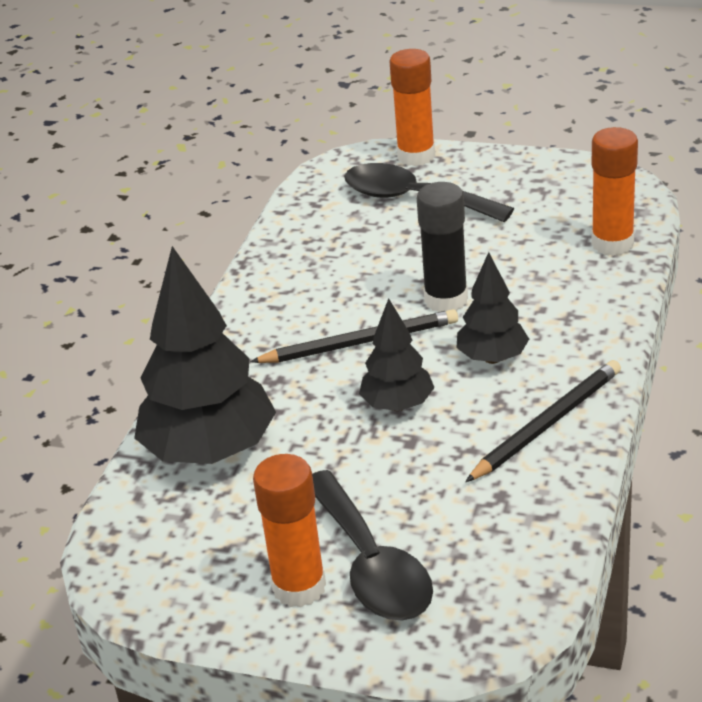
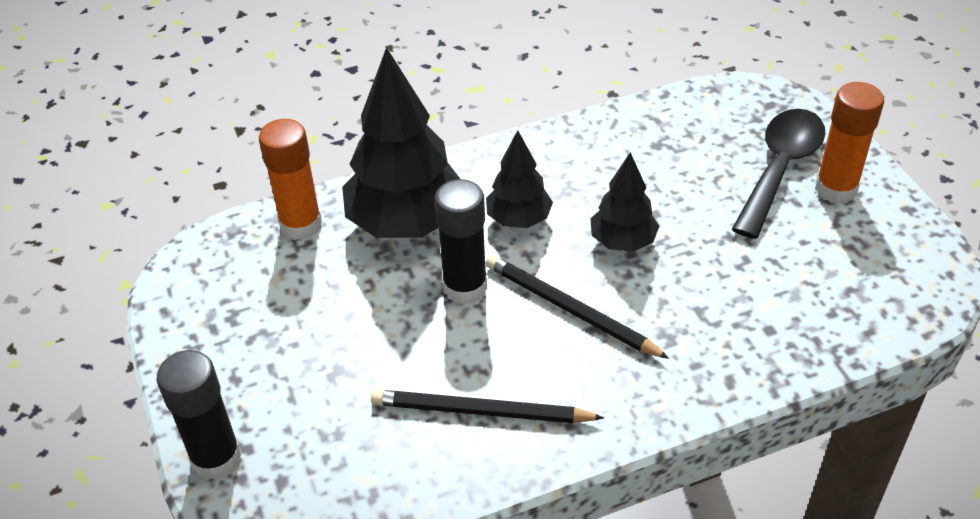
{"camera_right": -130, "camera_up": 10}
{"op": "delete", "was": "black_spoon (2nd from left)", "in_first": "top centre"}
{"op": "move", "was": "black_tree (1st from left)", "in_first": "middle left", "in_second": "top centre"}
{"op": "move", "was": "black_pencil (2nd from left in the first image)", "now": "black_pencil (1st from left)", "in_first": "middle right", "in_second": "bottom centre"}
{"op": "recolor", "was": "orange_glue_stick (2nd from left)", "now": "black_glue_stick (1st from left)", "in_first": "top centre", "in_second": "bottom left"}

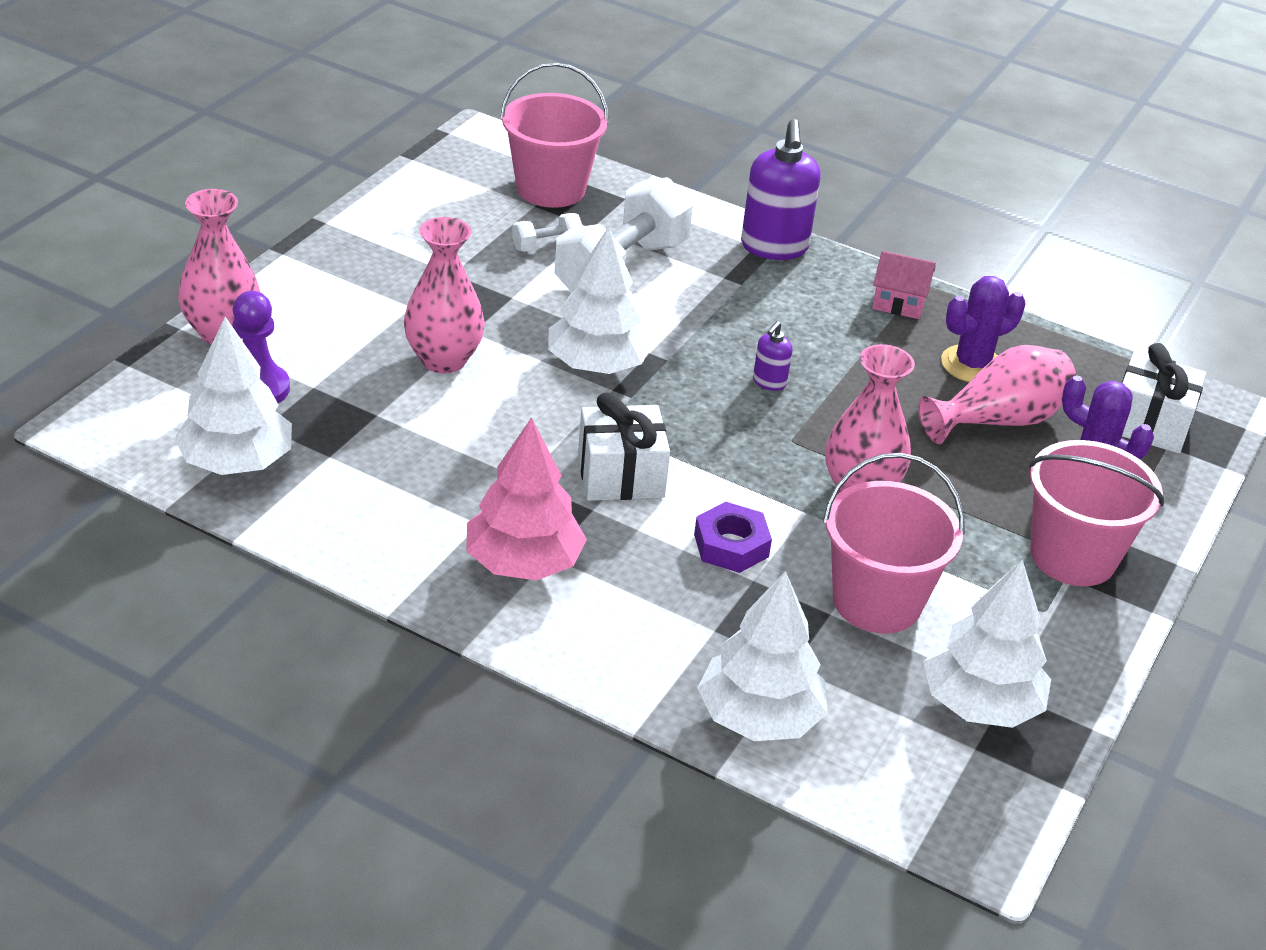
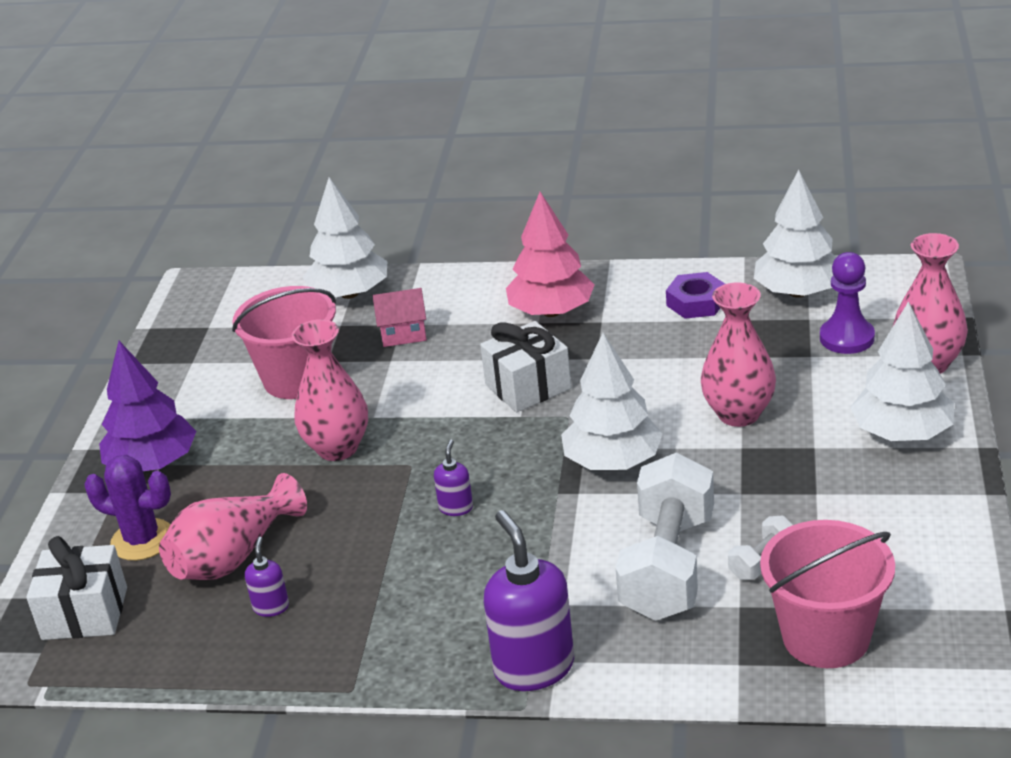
{"camera_right": 165, "camera_up": -5}
{"op": "move", "was": "purple_nut", "in_first": "centre", "in_second": "middle right"}
{"op": "move", "was": "pink_house", "in_first": "top right", "in_second": "centre"}
{"op": "move", "was": "white_tree (4th from left)", "in_first": "bottom right", "in_second": "middle right"}
{"op": "replace", "was": "purple_cactus (1st from left)", "now": "purple_soap_dispenser (1st from left)", "in_first": "middle right", "in_second": "bottom left"}
{"op": "replace", "was": "pink_bucket (3rd from left)", "now": "purple_tree", "in_first": "middle right", "in_second": "middle left"}

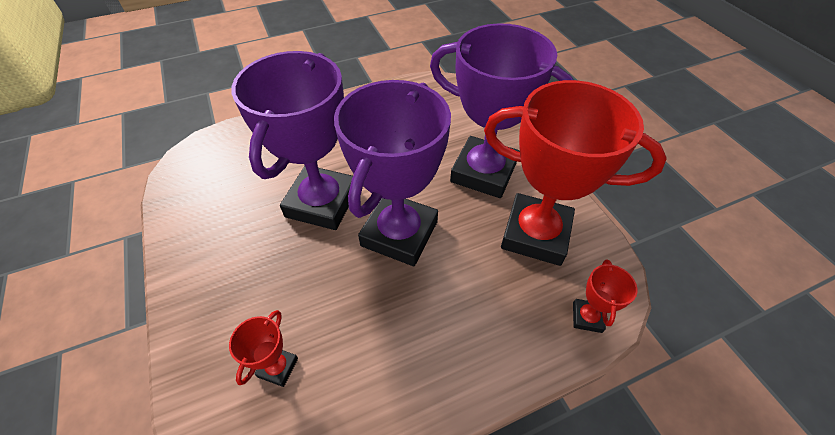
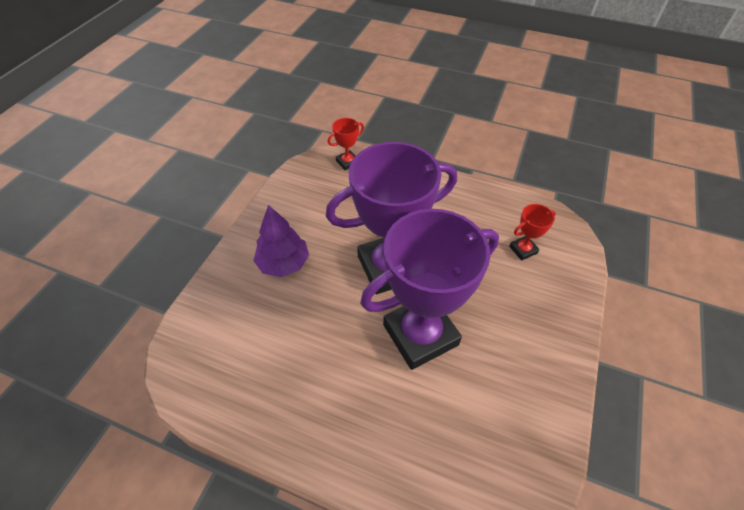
{"camera_right": -135, "camera_up": 0}
{"op": "delete", "was": "red_trophy (2nd from left)", "in_first": "middle right"}
{"op": "replace", "was": "purple_trophy (3rd from left)", "now": "purple_tree", "in_first": "top centre", "in_second": "centre"}

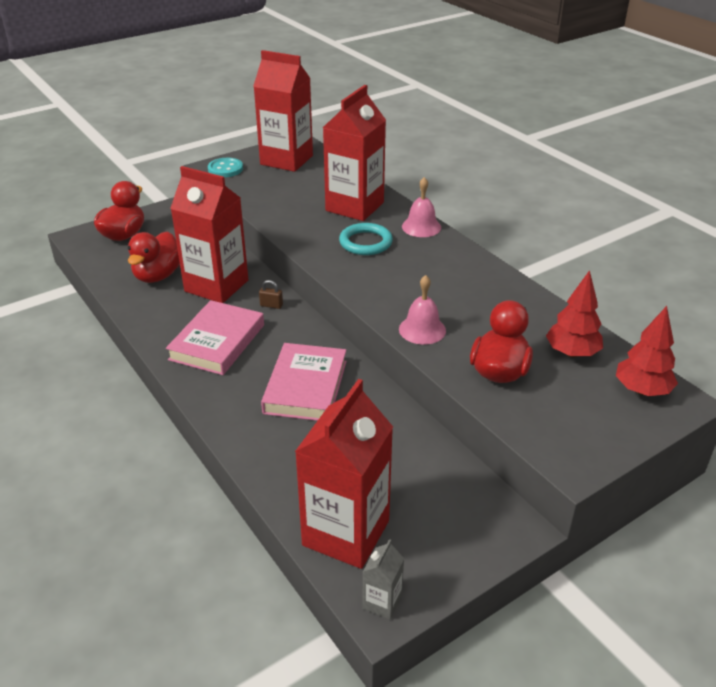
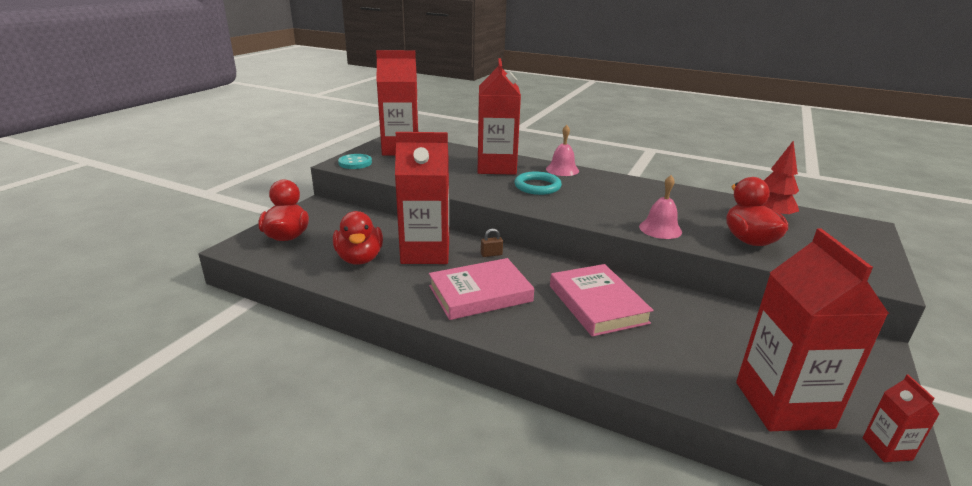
{"camera_right": -30, "camera_up": -10}
{"op": "delete", "was": "red_tree (2nd from left)", "in_first": "middle right"}
{"op": "recolor", "was": "grey_carton", "now": "red_carton (5th from left)", "in_first": "bottom centre", "in_second": "bottom right"}
{"op": "rotate", "was": "pink_book (1st from left)", "in_first": "middle left", "in_second": "centre", "clockwise": 75}

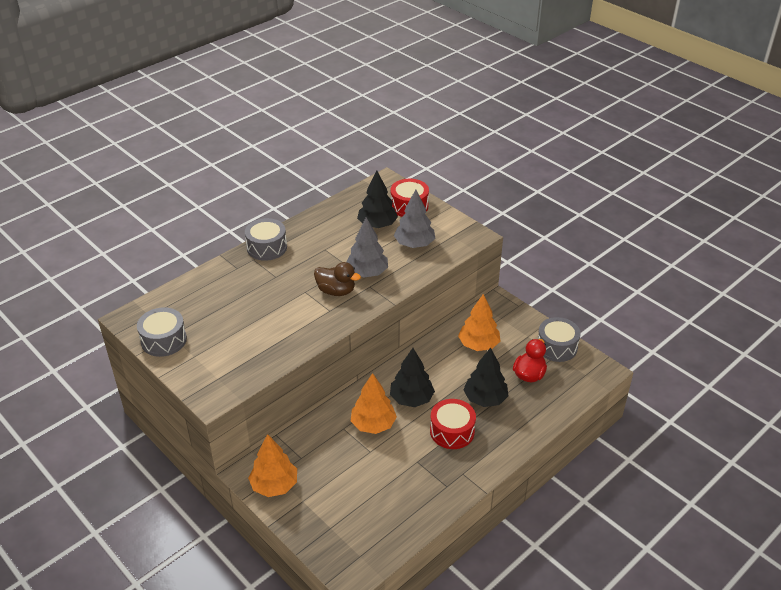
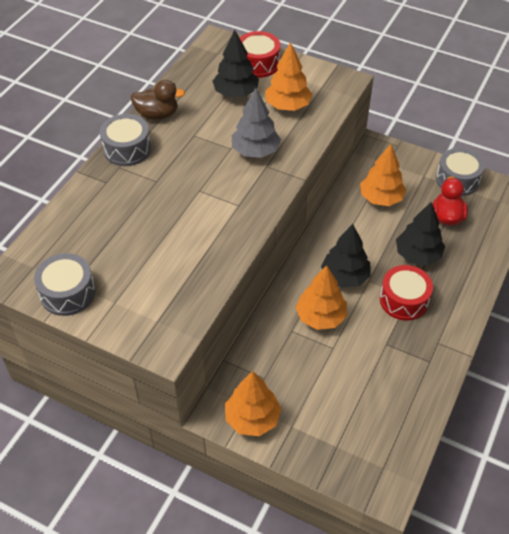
{"camera_right": -20, "camera_up": 10}
{"op": "move", "was": "brown_duck", "in_first": "centre", "in_second": "top left"}
{"op": "recolor", "was": "grey_tree (2nd from left)", "now": "orange_tree (2nd from left)", "in_first": "centre", "in_second": "top centre"}

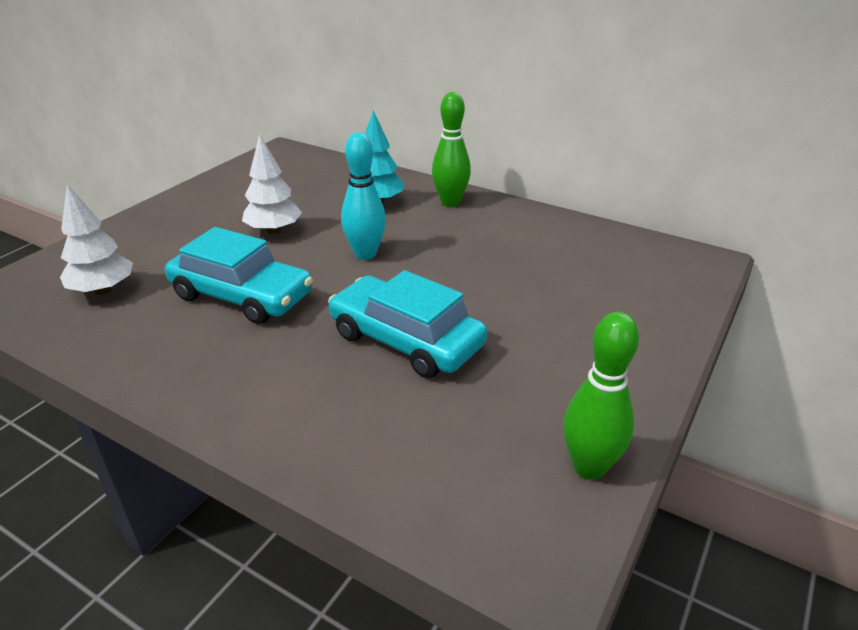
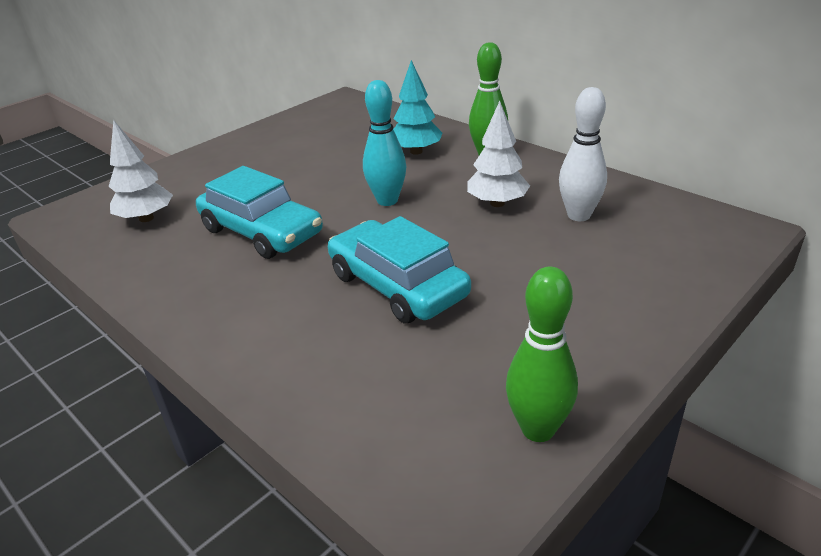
{"camera_right": 15, "camera_up": 0}
{"op": "insert", "now": "white_bowling_pin", "in_second": "top right"}
{"op": "move", "was": "white_tree (2nd from left)", "in_first": "top left", "in_second": "top centre"}

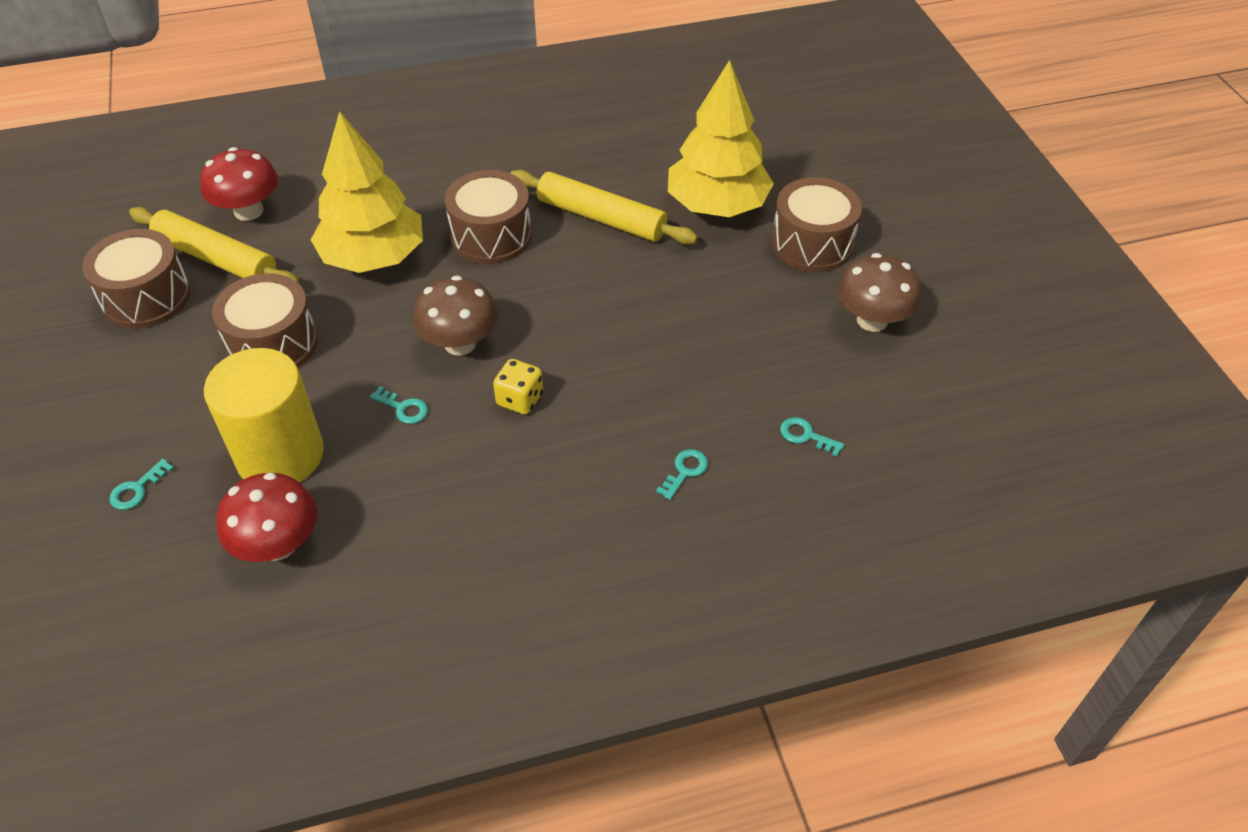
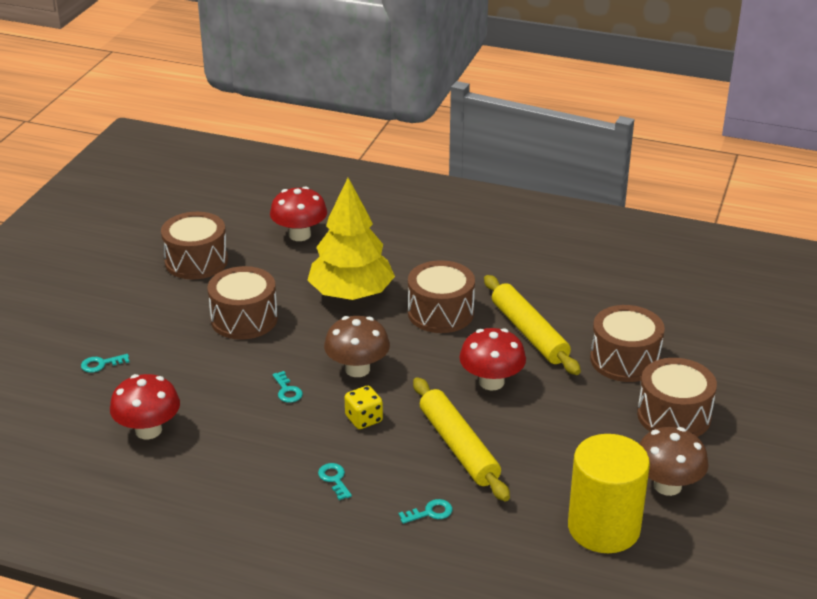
{"camera_right": 35, "camera_up": -15}
{"op": "insert", "now": "red_mushroom (3rd from left)", "in_second": "centre"}
{"op": "move", "was": "yellow_rolling_pin (1st from left)", "in_first": "top left", "in_second": "bottom centre"}
{"op": "move", "was": "yellow_cylinder", "in_first": "middle left", "in_second": "bottom right"}
{"op": "move", "was": "turquoise_key (4th from left in the first image)", "now": "turquoise_key (3rd from left)", "in_first": "centre", "in_second": "bottom centre"}
{"op": "replace", "was": "yellow_tree (2nd from left)", "now": "brown_drum (4th from left)", "in_first": "top centre", "in_second": "middle right"}

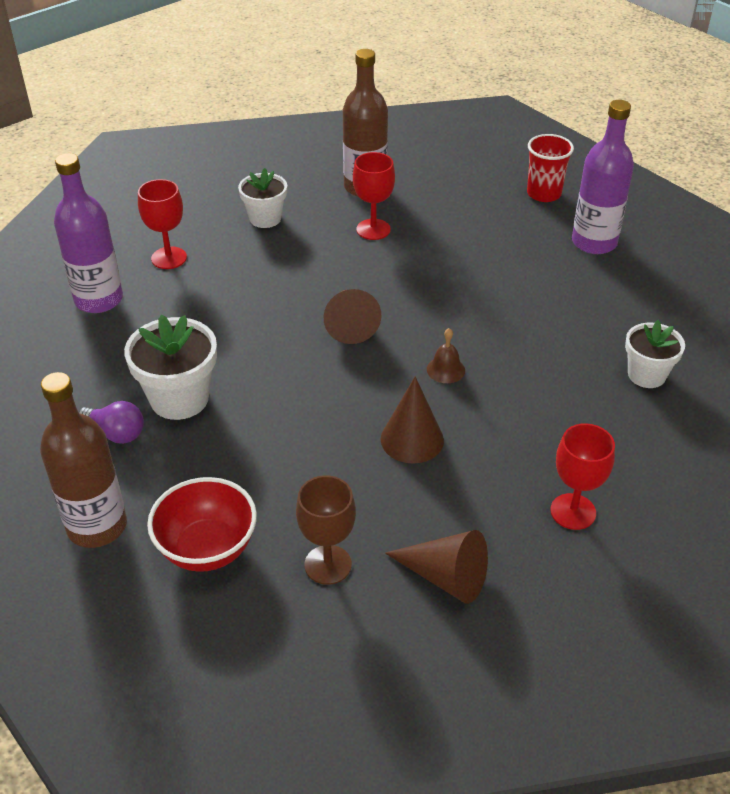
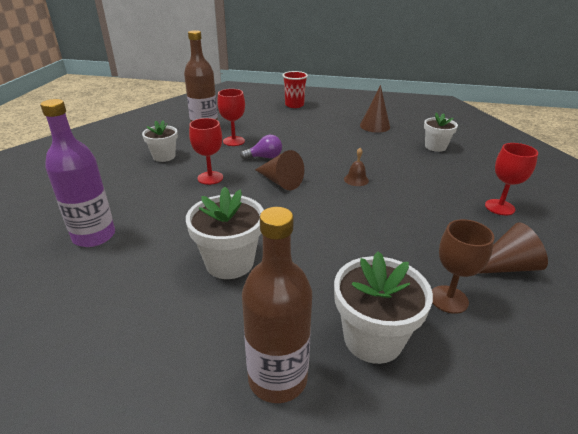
{"camera_right": -40, "camera_up": -10}
{"op": "delete", "was": "purple_bottle (2nd from left)", "in_first": "top right"}
{"op": "move", "was": "purple_light_bulb", "in_first": "middle left", "in_second": "centre"}
{"op": "move", "was": "red_goblet (1st from left)", "in_first": "top left", "in_second": "centre"}
{"op": "move", "was": "brown_cone (2nd from left)", "in_first": "centre", "in_second": "top centre"}
{"op": "replace", "was": "red_bowl", "now": "white_flower_pot (3rd from left)", "in_first": "middle left", "in_second": "bottom centre"}

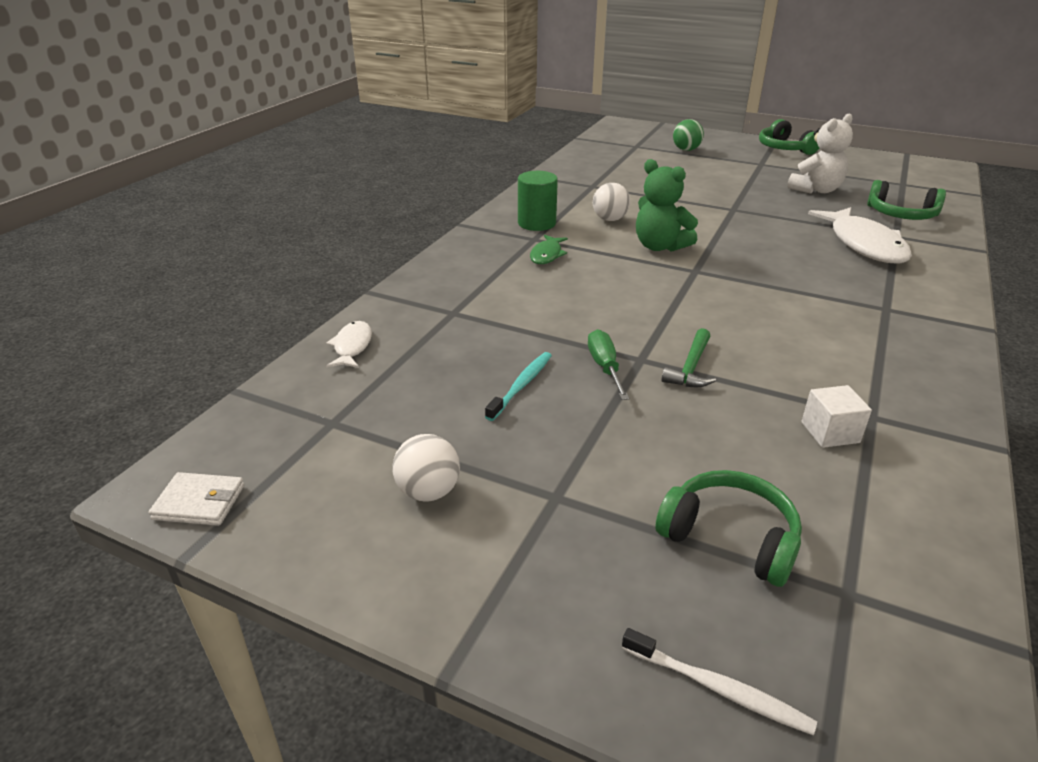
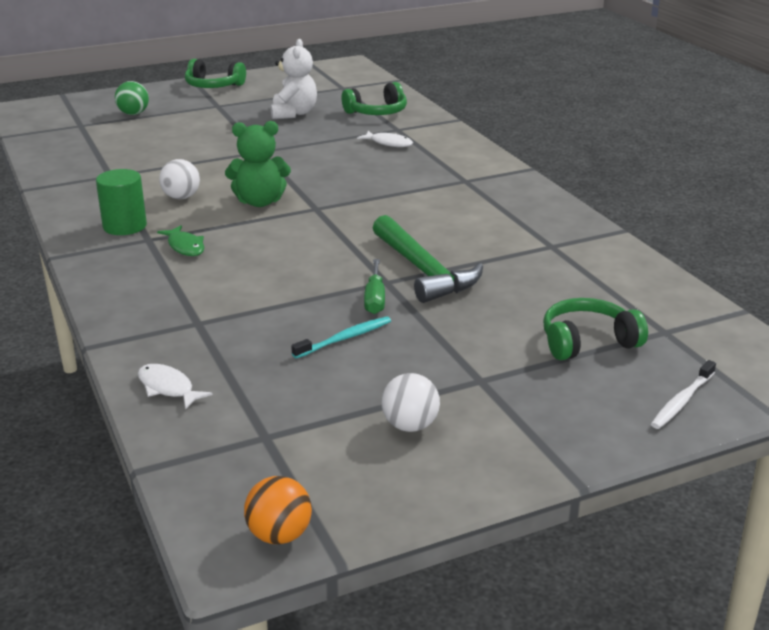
{"camera_right": -50, "camera_up": -5}
{"op": "delete", "was": "white_cube", "in_first": "middle right"}
{"op": "replace", "was": "white_wallet", "now": "orange_ball", "in_first": "middle left", "in_second": "bottom centre"}
{"op": "rotate", "was": "turquoise_toothbrush", "in_first": "centre", "in_second": "centre", "clockwise": 75}
{"op": "rotate", "was": "green_screwdriver", "in_first": "centre", "in_second": "centre", "clockwise": -120}
{"op": "rotate", "was": "white_toothbrush", "in_first": "bottom right", "in_second": "middle right", "clockwise": 150}
{"op": "resize", "was": "green_hammer", "in_first": "centre", "in_second": "centre", "ratio": 1.86}
{"op": "resize", "was": "white_fish (2nd from left)", "in_first": "top right", "in_second": "top centre", "ratio": 0.5}

